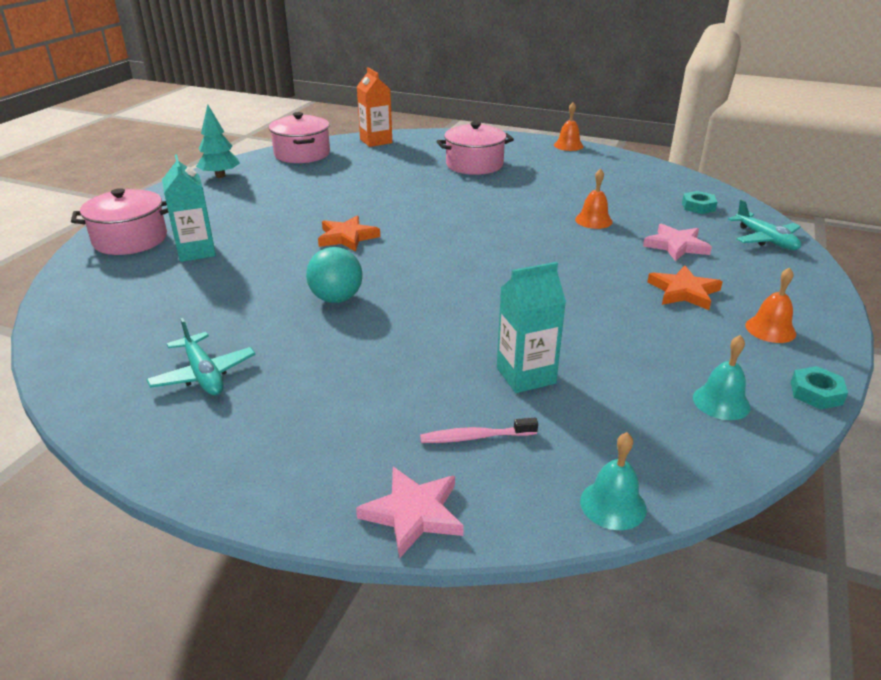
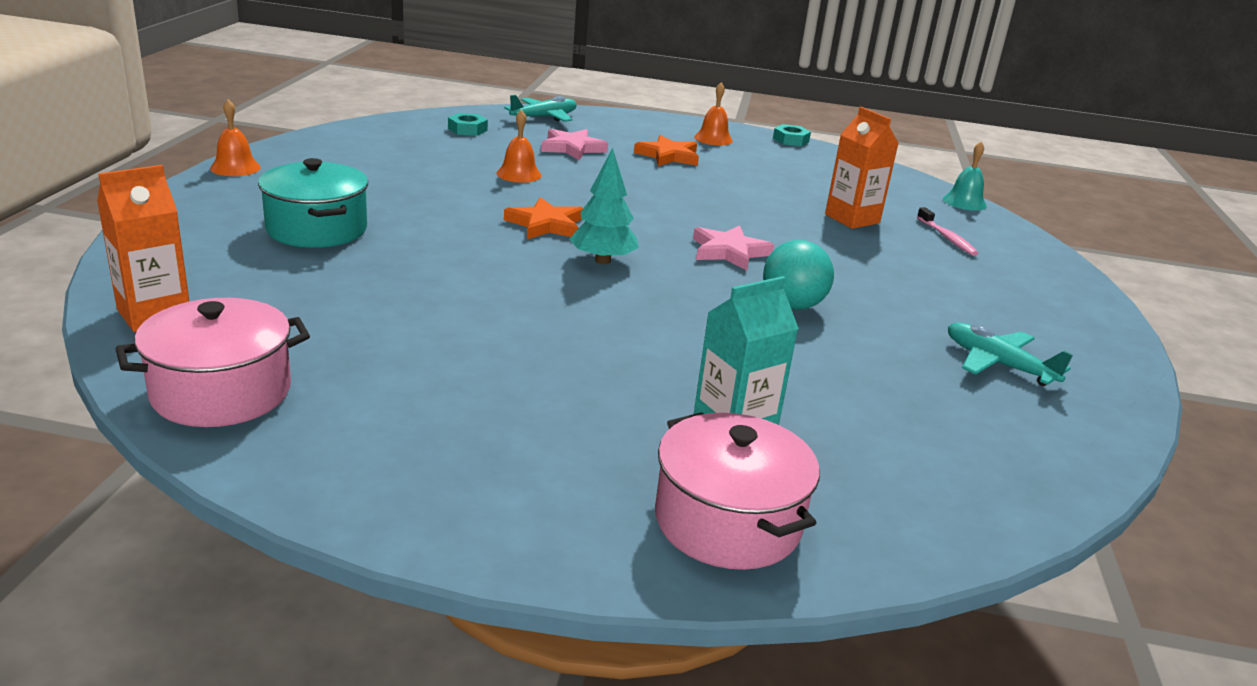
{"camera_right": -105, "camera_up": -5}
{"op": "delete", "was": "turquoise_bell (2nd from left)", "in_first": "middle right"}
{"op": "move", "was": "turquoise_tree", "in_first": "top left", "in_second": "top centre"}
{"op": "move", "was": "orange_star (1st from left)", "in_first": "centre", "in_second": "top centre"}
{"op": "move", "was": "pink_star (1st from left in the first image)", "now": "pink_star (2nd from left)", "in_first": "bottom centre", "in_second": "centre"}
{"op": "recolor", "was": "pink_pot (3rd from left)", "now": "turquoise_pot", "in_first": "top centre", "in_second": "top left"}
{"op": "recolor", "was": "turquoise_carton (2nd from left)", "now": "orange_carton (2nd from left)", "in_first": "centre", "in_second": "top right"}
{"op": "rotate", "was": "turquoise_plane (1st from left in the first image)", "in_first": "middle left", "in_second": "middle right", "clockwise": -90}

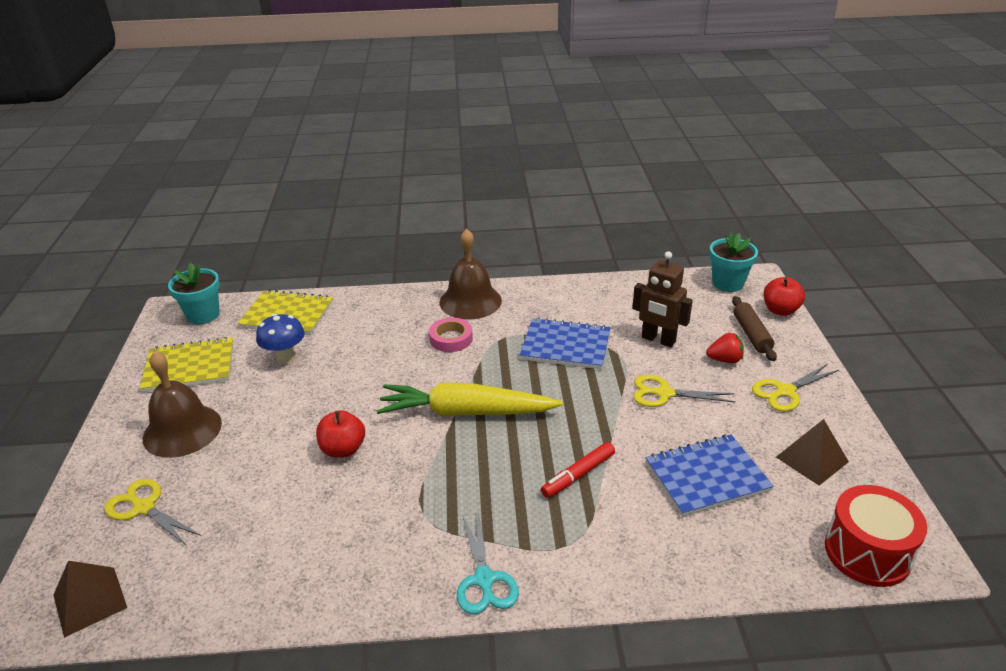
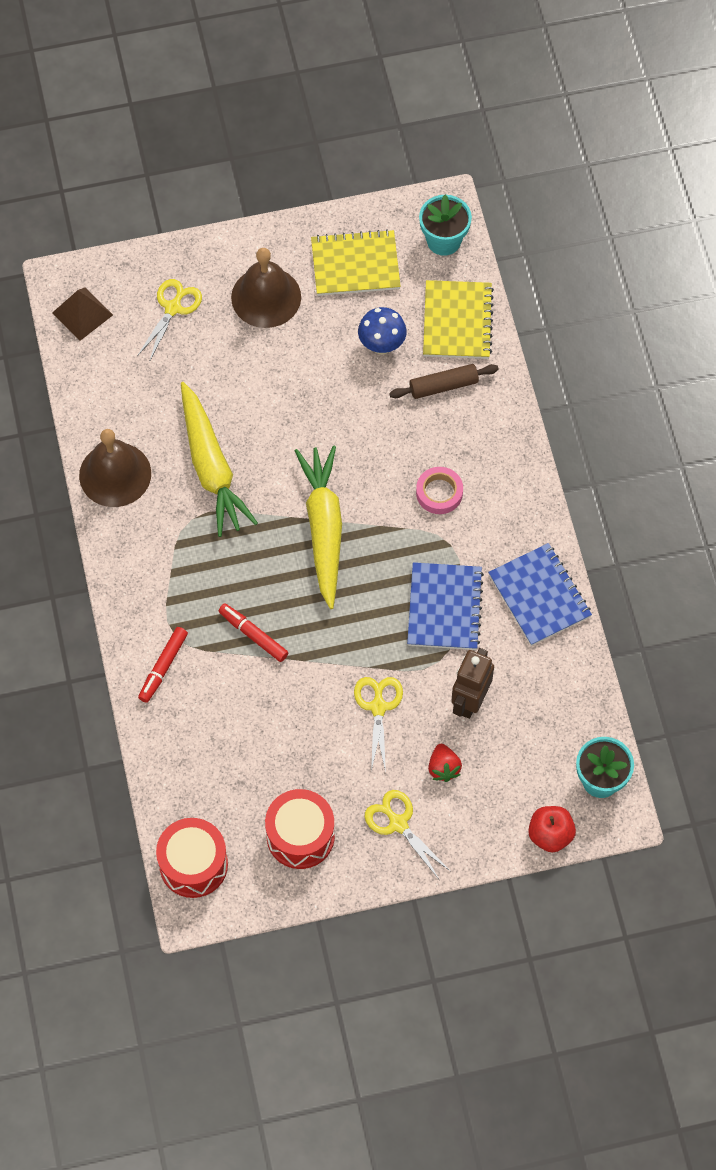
{"camera_right": 80, "camera_up": 30}
{"op": "delete", "was": "red_apple (1st from left)", "in_first": "centre"}
{"op": "delete", "was": "turquoise_scissors", "in_first": "bottom centre"}
{"op": "insert", "now": "red_marker (1st from left)", "in_second": "middle left"}
{"op": "insert", "now": "yellow_carrot (1st from left)", "in_second": "middle left"}
{"op": "move", "was": "brown_bell (2nd from left in the first image)", "now": "brown_bell (1st from left)", "in_first": "centre", "in_second": "middle left"}
{"op": "move", "was": "blue_notebook (2nd from left)", "in_first": "bottom right", "in_second": "middle right"}
{"op": "move", "was": "brown_rolling_pin", "in_first": "middle right", "in_second": "top centre"}
{"op": "replace", "was": "brown_pyramid (2nd from left)", "now": "red_drum (2nd from left)", "in_first": "bottom right", "in_second": "bottom centre"}
{"op": "rotate", "was": "yellow_notebook (1st from left)", "in_first": "middle left", "in_second": "top centre", "clockwise": -75}

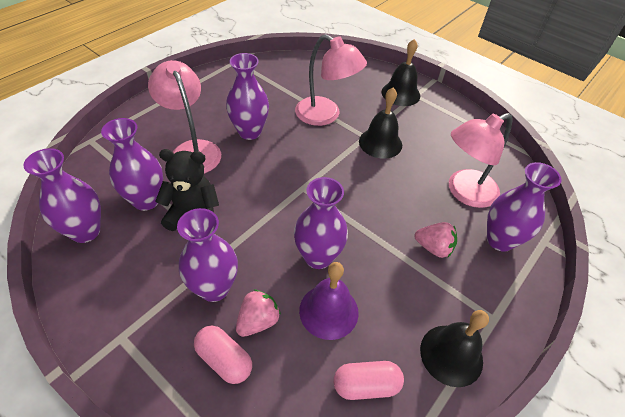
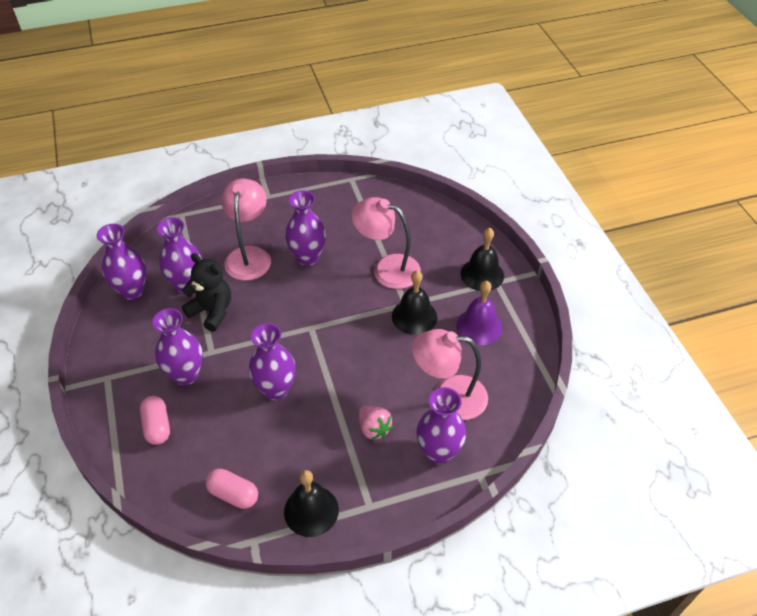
{"camera_right": 35, "camera_up": 0}
{"op": "delete", "was": "pink_strawberry (1st from left)", "in_first": "bottom centre"}
{"op": "move", "was": "purple_bell", "in_first": "bottom centre", "in_second": "centre"}
{"op": "rotate", "was": "pink_lamp (2nd from left)", "in_first": "top centre", "in_second": "centre", "clockwise": 135}

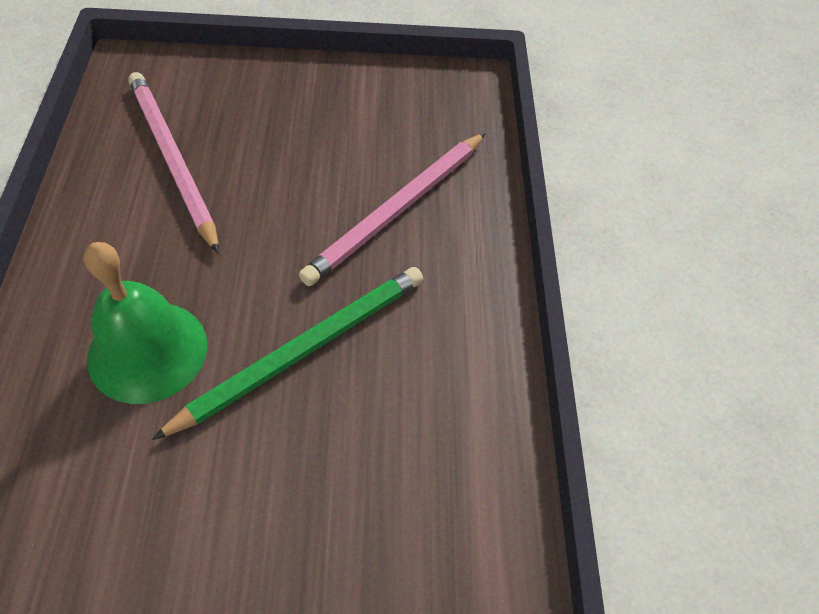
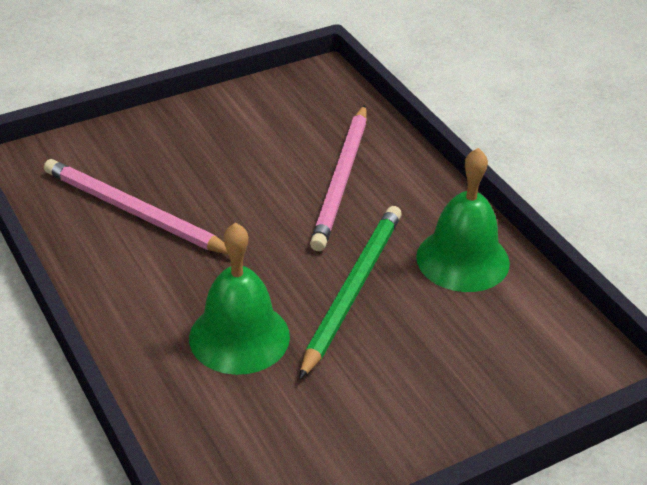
{"camera_right": -25, "camera_up": -15}
{"op": "insert", "now": "green_bell (2nd from left)", "in_second": "middle right"}

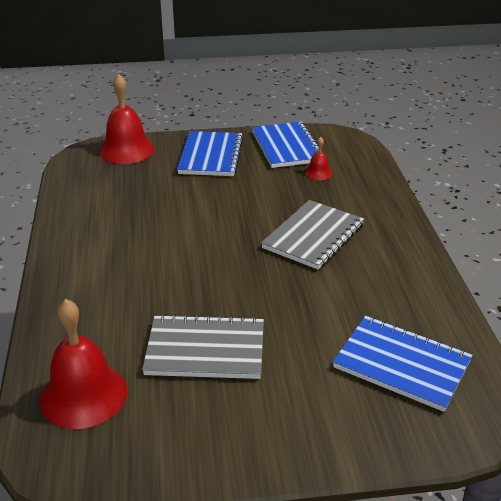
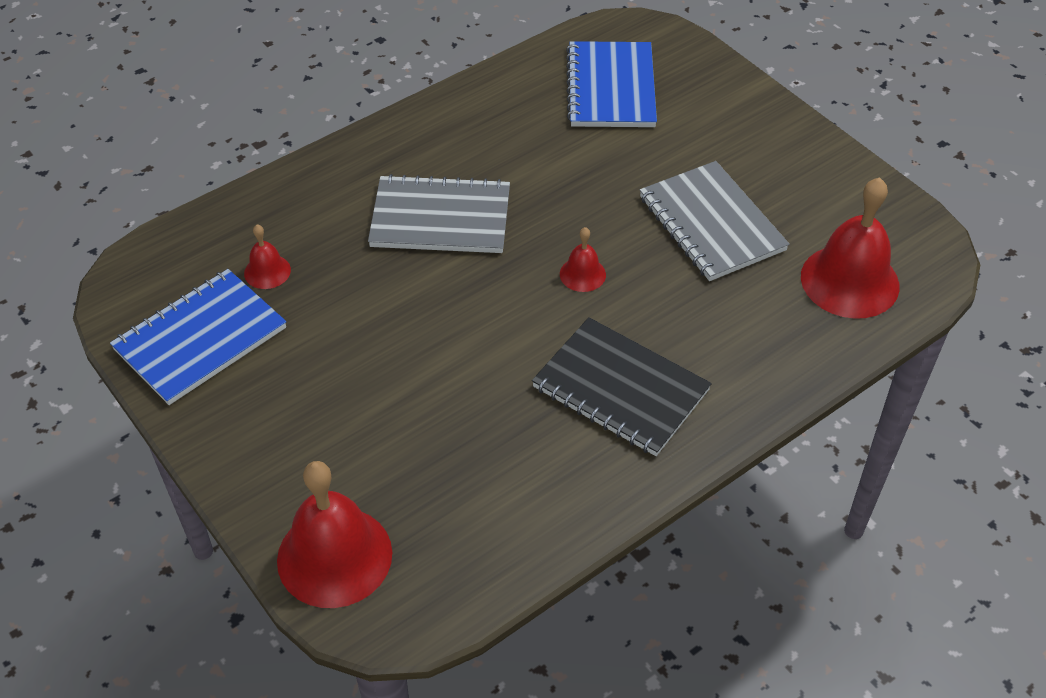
{"camera_right": -120, "camera_up": 15}
{"op": "delete", "was": "blue_notebook (1st from left)", "in_first": "top centre"}
{"op": "insert", "now": "black_notebook", "in_second": "centre"}
{"op": "insert", "now": "red_bell (3rd from left)", "in_second": "centre"}

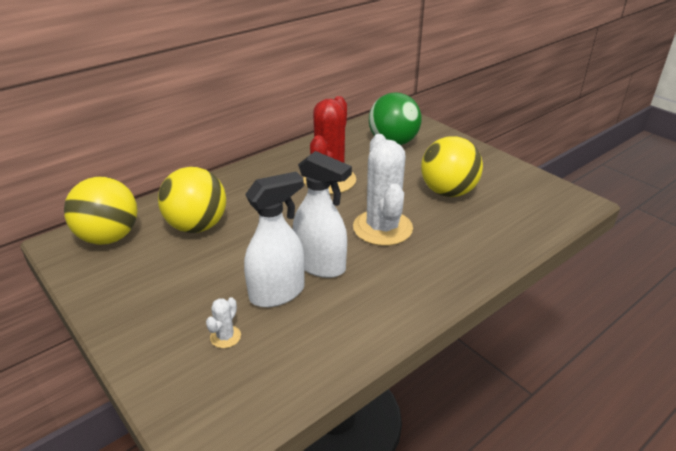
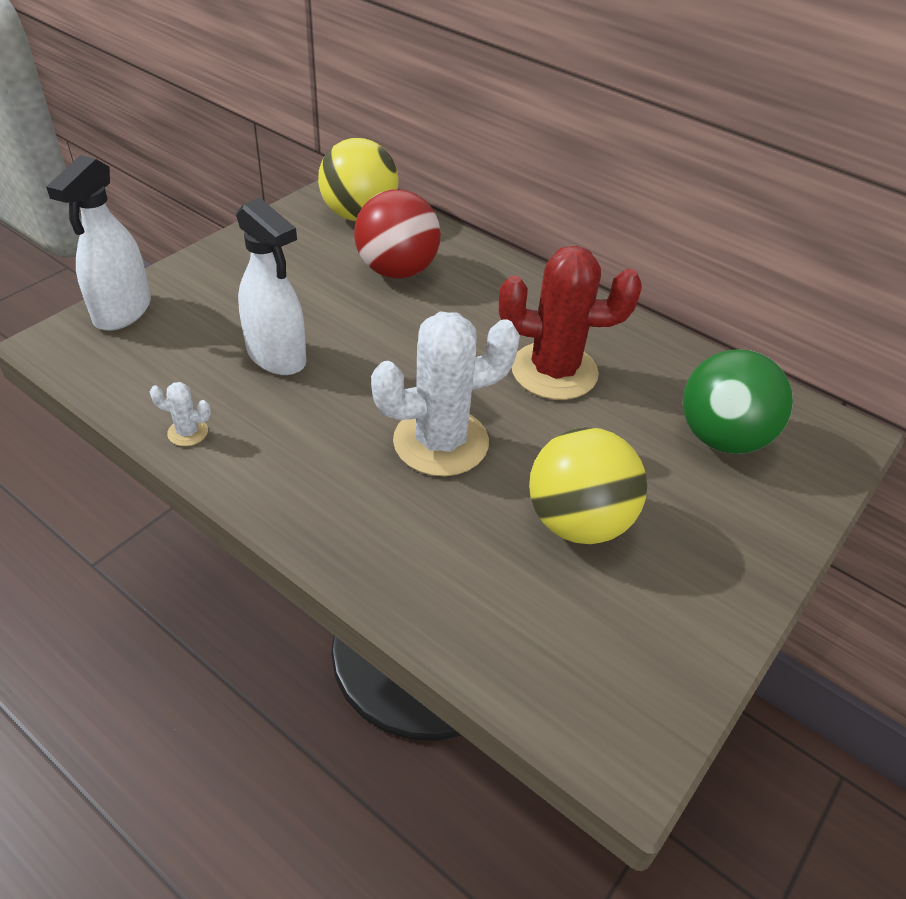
{"camera_right": 75, "camera_up": 10}
{"op": "move", "was": "white_cactus (1st from left)", "in_first": "bottom left", "in_second": "middle left"}
{"op": "move", "was": "white_spray_bottle (2nd from left in the first image)", "now": "white_spray_bottle (1st from left)", "in_first": "centre", "in_second": "top left"}
{"op": "recolor", "was": "yellow_ball (2nd from left)", "now": "red_ball", "in_first": "middle left", "in_second": "top centre"}

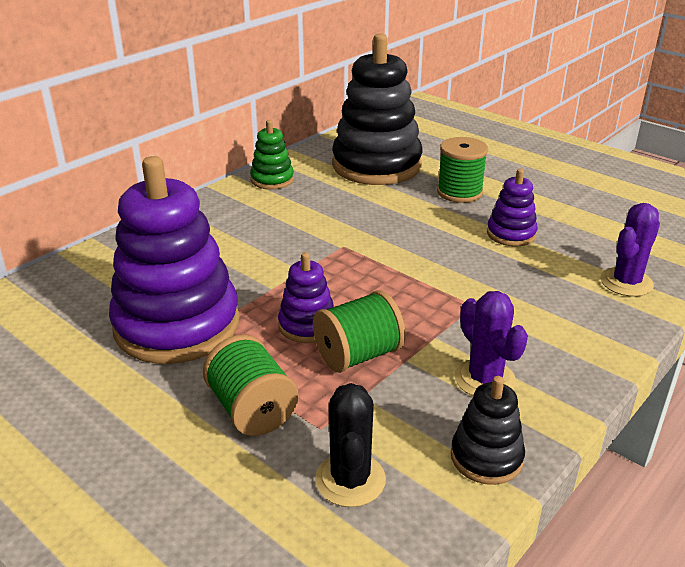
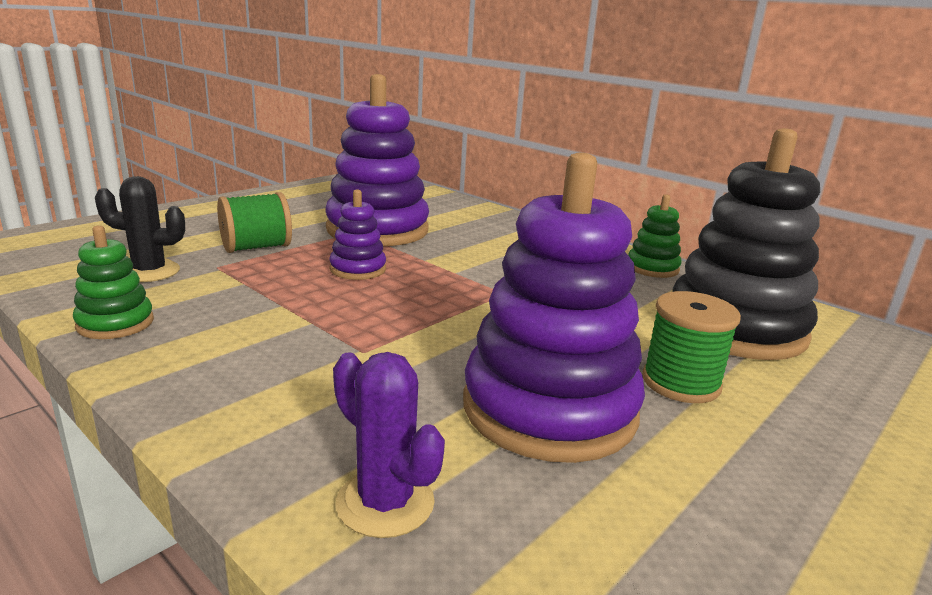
{"camera_right": 90, "camera_up": -10}
{"op": "delete", "was": "green_spool (2nd from left)", "in_first": "centre"}
{"op": "delete", "was": "purple_cactus (1st from left)", "in_first": "middle right"}
{"op": "recolor", "was": "black_stacking_toy (2nd from left)", "now": "green_stacking_toy (1st from left)", "in_first": "bottom right", "in_second": "middle left"}
{"op": "resize", "was": "purple_stacking_toy (3rd from left)", "in_first": "middle right", "in_second": "centre", "ratio": 2.14}

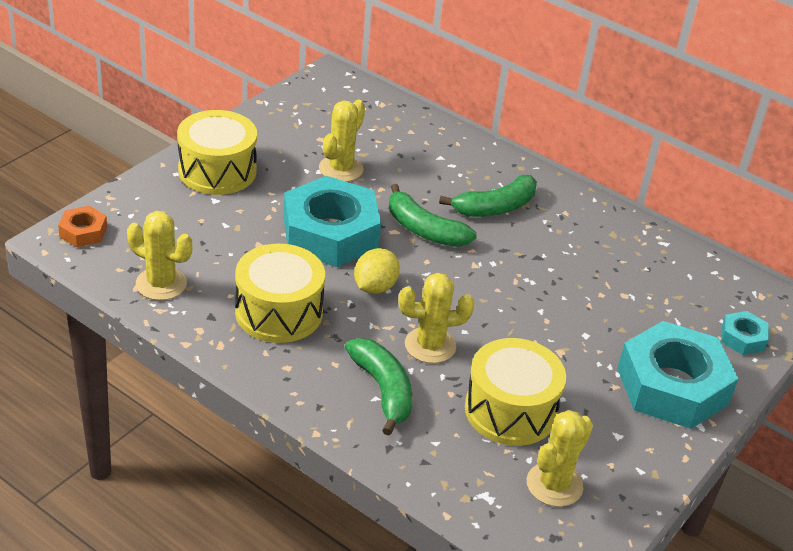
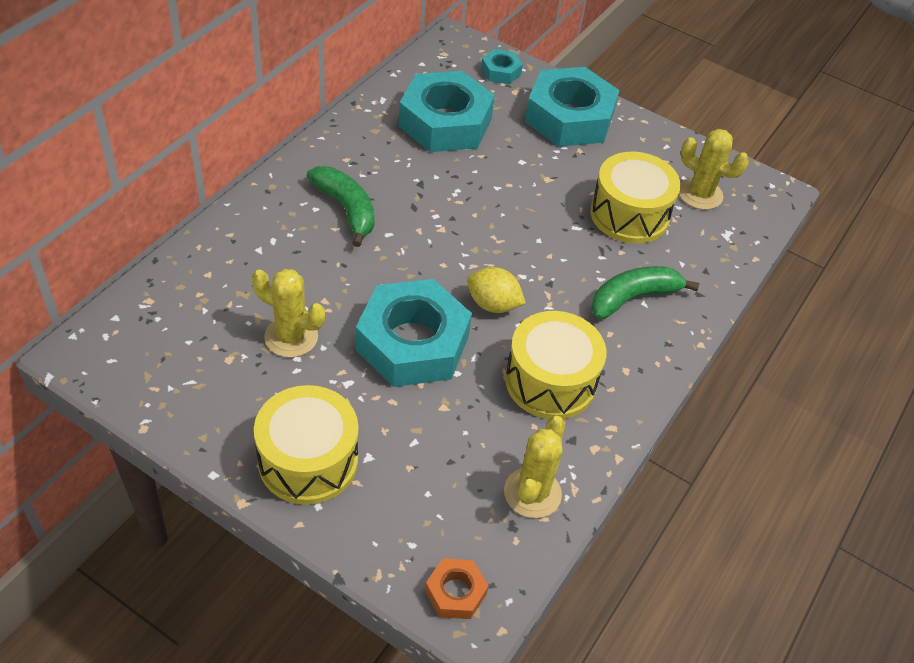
{"camera_right": -95, "camera_up": 10}
{"op": "delete", "was": "green_banana (2nd from left)", "in_first": "centre"}
{"op": "delete", "was": "yellow_cactus (3rd from left)", "in_first": "centre"}
{"op": "insert", "now": "turquoise_nut (2nd from left)", "in_second": "top centre"}

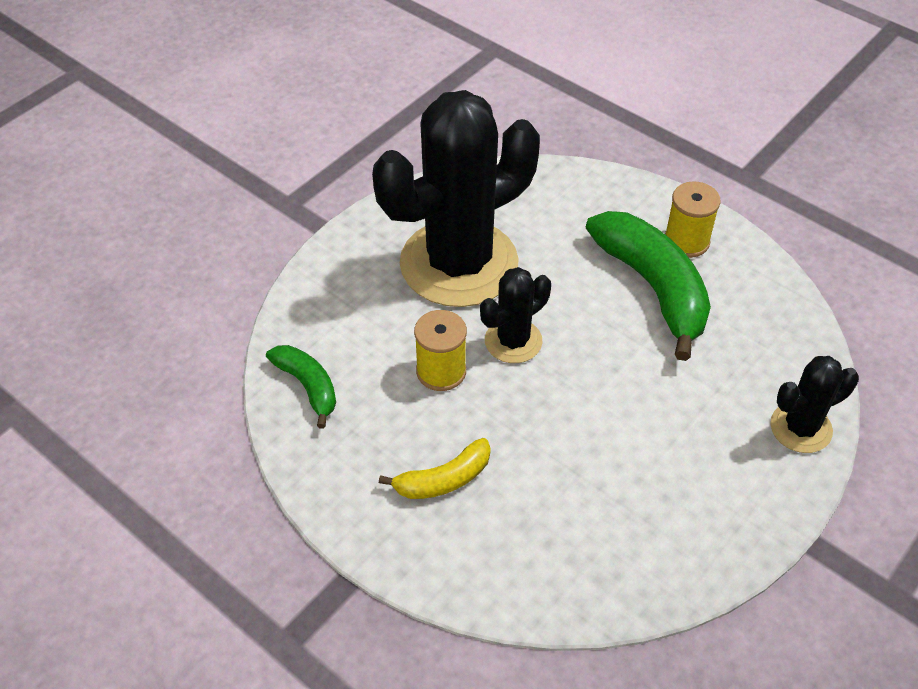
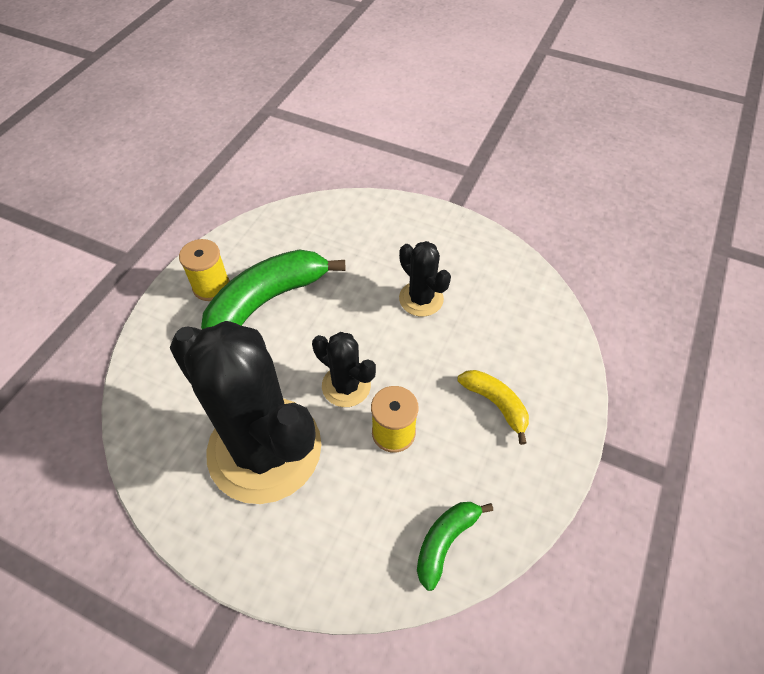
{"camera_right": -105, "camera_up": 5}
{"op": "move", "was": "black_cactus (3rd from left)", "in_first": "middle right", "in_second": "centre"}

